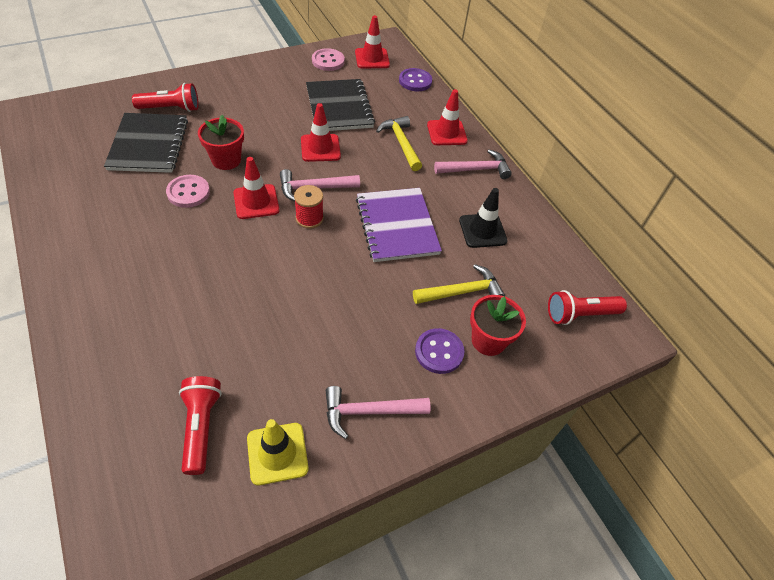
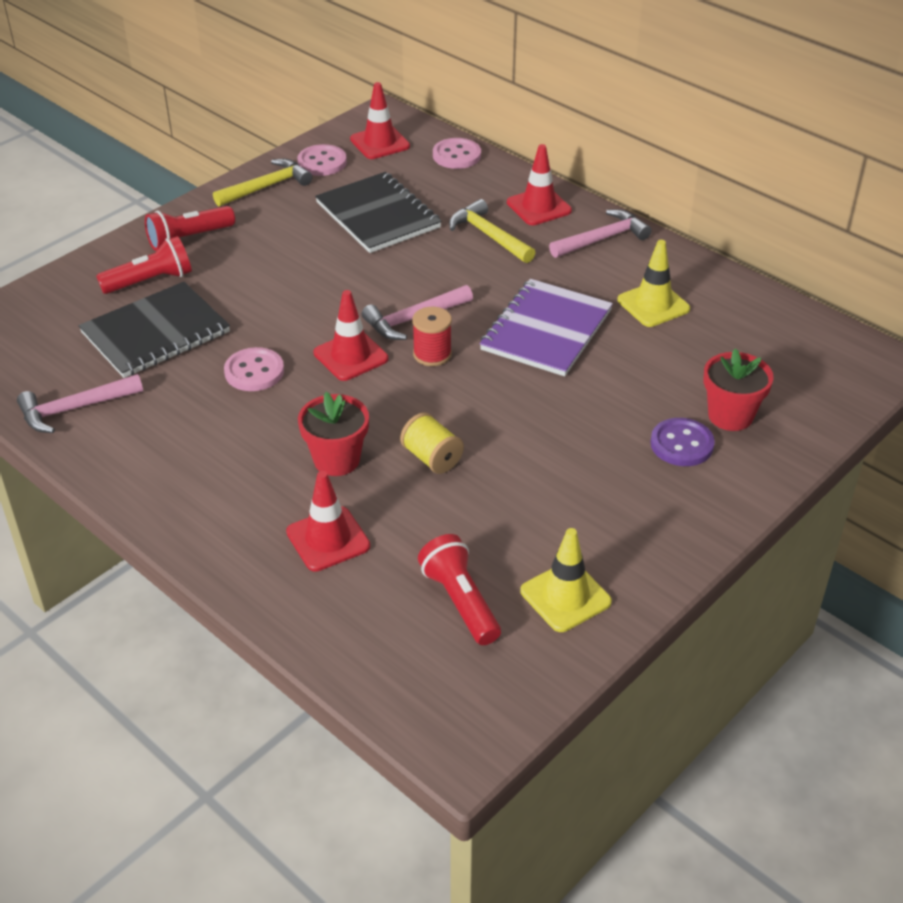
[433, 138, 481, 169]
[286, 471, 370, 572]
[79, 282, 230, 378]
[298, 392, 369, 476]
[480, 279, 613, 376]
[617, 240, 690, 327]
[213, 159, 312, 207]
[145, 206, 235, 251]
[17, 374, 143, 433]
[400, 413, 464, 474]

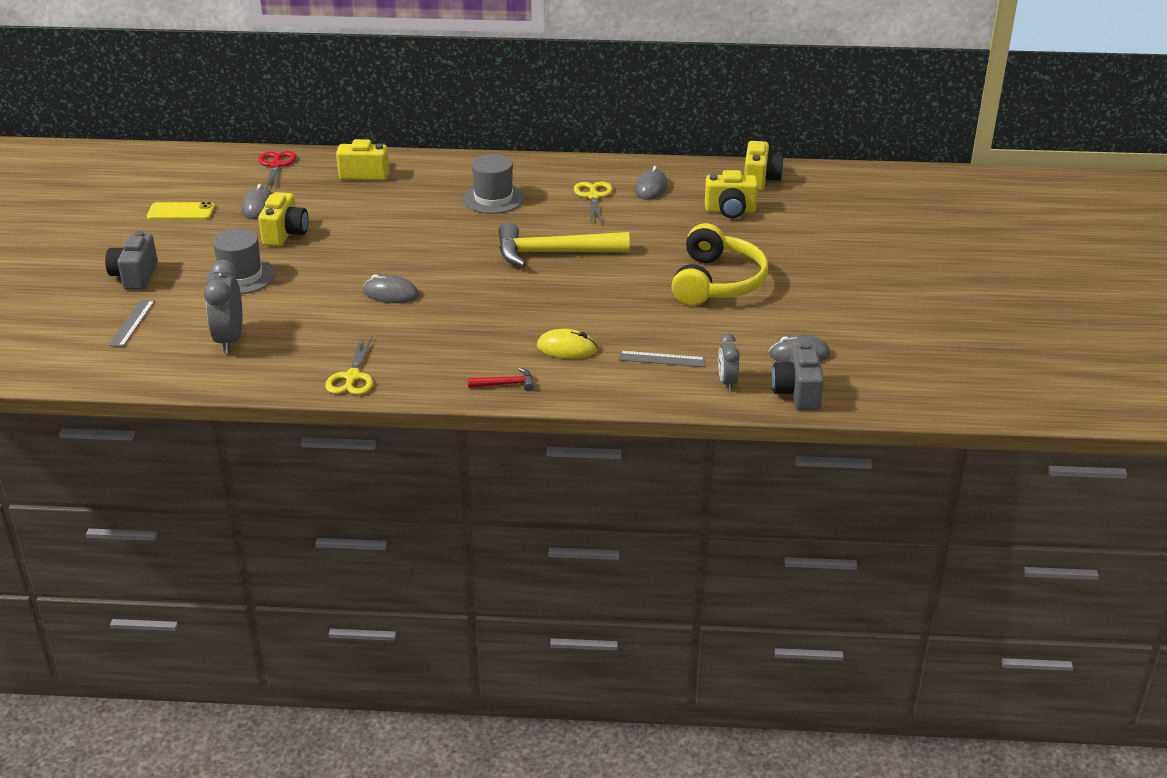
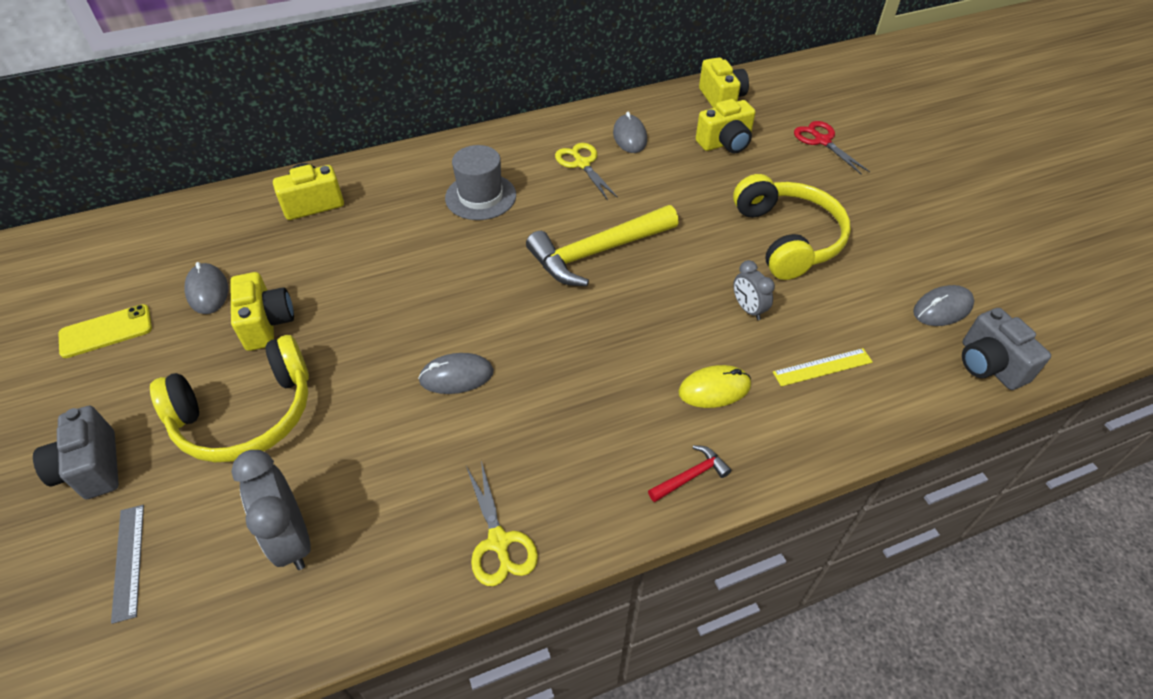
[794, 121, 870, 174]
[150, 335, 309, 462]
[733, 260, 775, 320]
[773, 348, 873, 387]

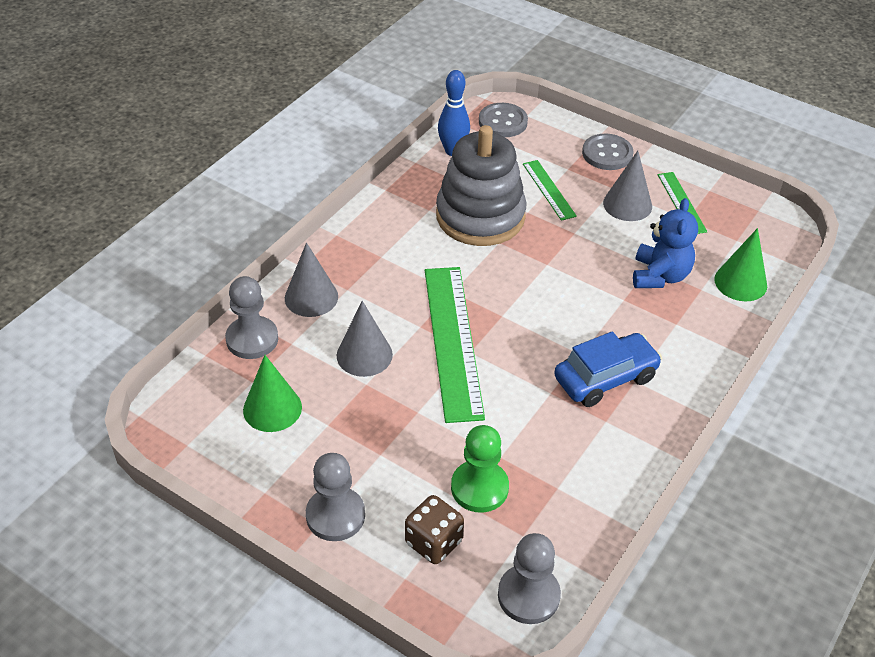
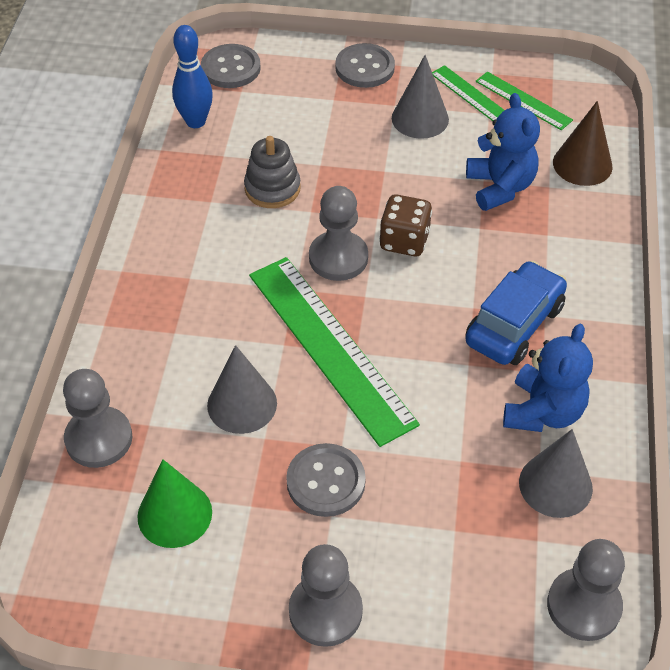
[244, 136, 301, 208]
[476, 72, 573, 130]
[553, 101, 612, 186]
[519, 429, 593, 518]
[451, 425, 509, 513] (first image)
[379, 194, 432, 256]
[309, 186, 368, 281]
[503, 324, 593, 432]
[286, 443, 366, 517]

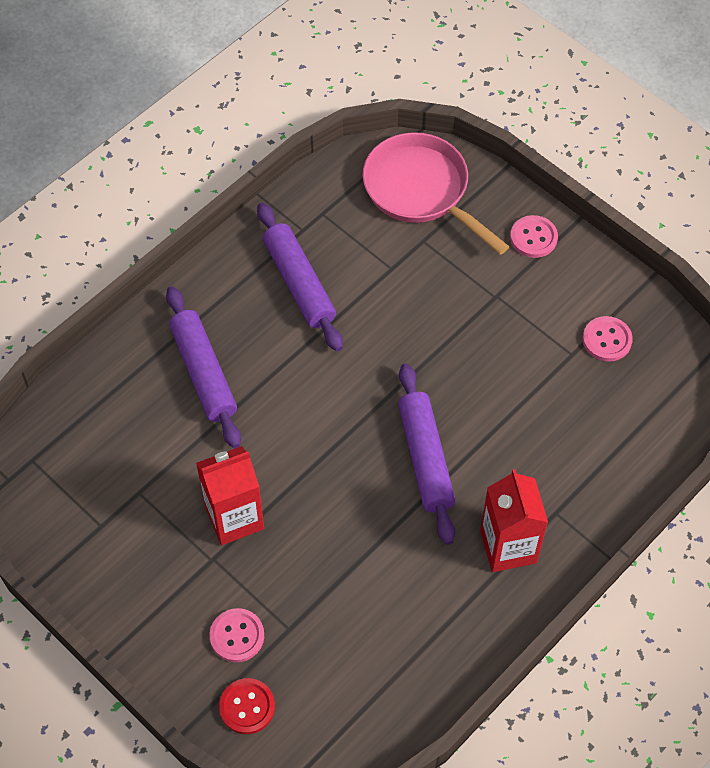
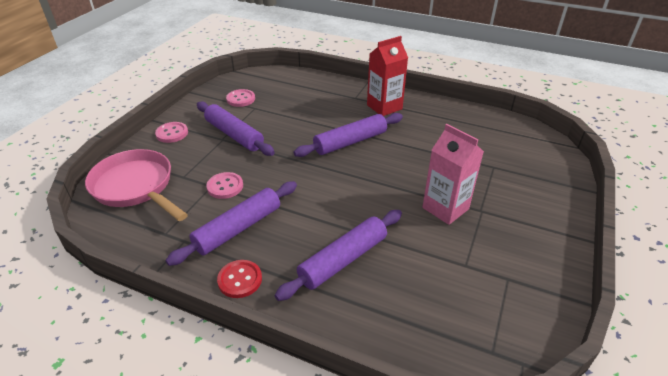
[85, 149, 188, 221]
[422, 124, 484, 225]
[206, 172, 243, 199]
[217, 260, 262, 298]
[197, 101, 275, 156]

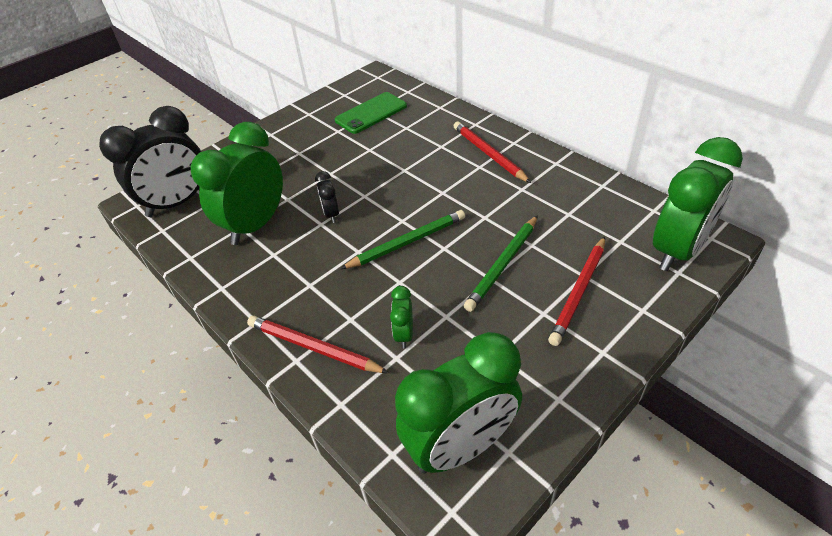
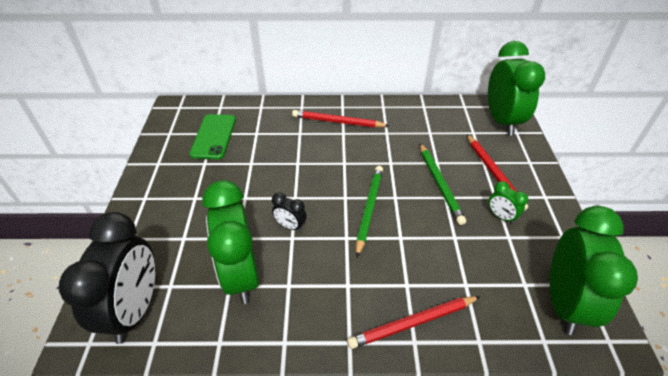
[489, 181, 528, 224]

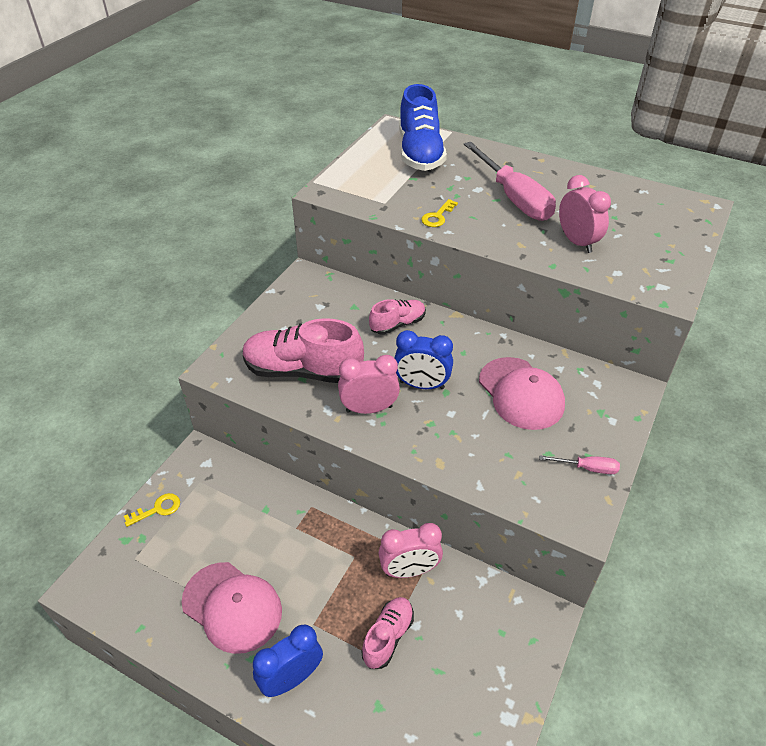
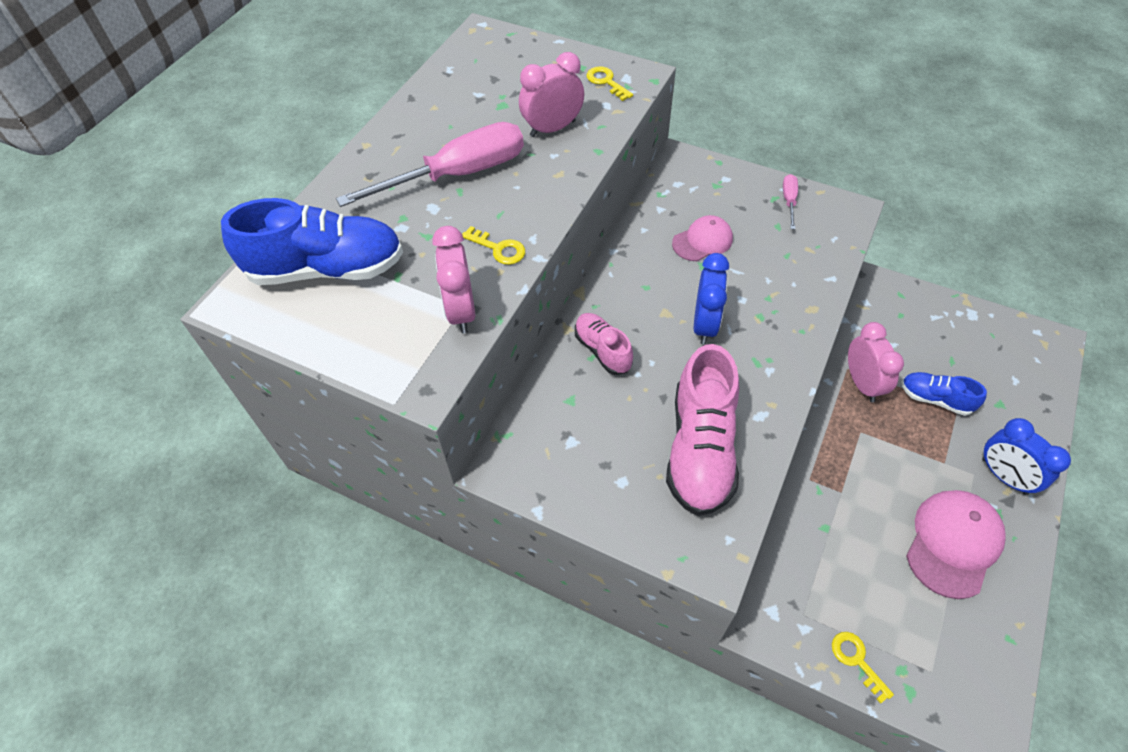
[432, 226, 475, 333]
[672, 215, 733, 261]
[902, 372, 987, 416]
[587, 66, 633, 101]

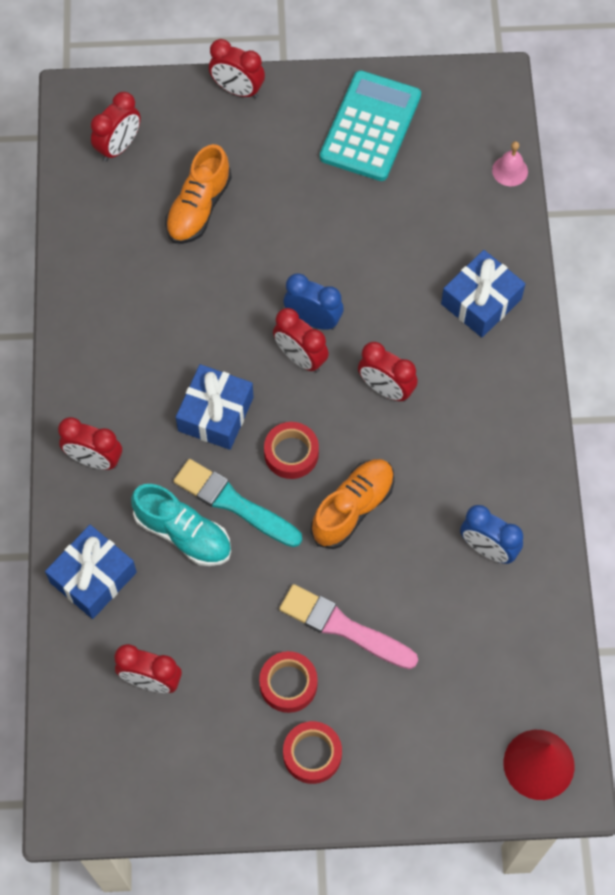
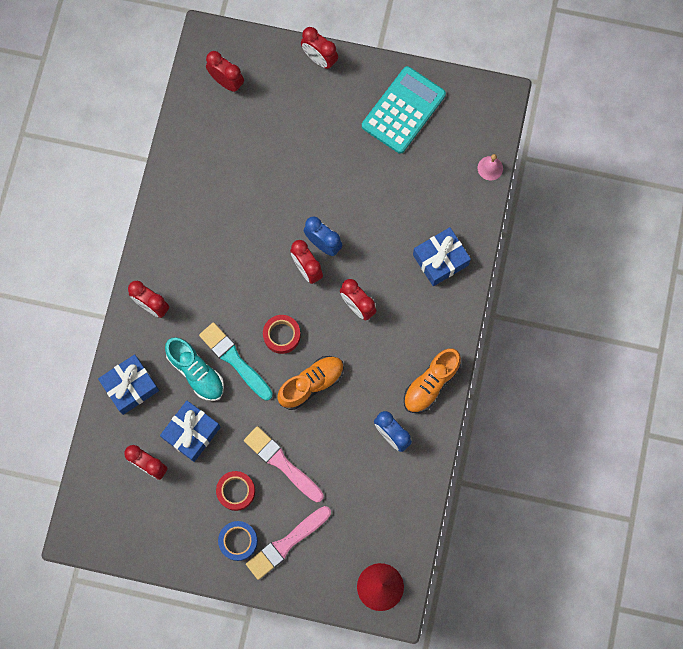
[206, 51, 244, 92]
[404, 348, 461, 413]
[160, 401, 221, 462]
[218, 521, 258, 561]
[246, 506, 331, 580]

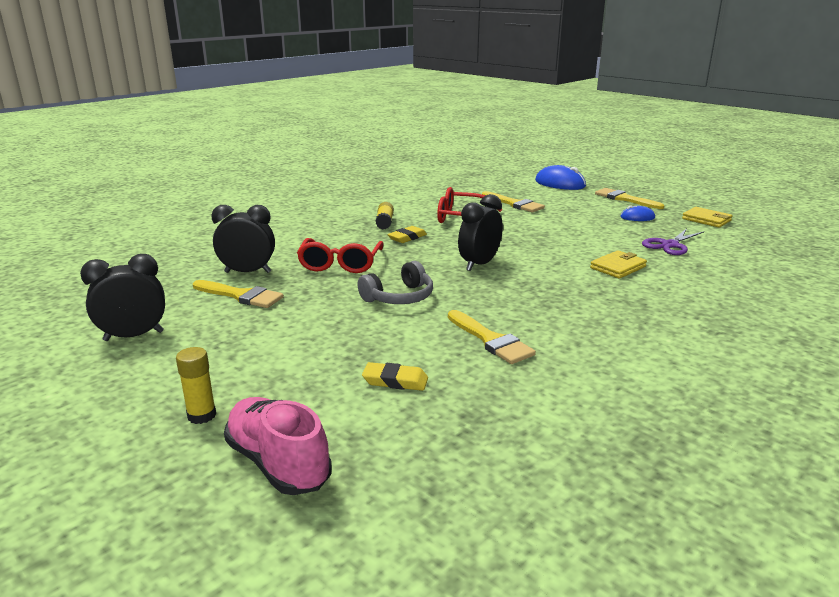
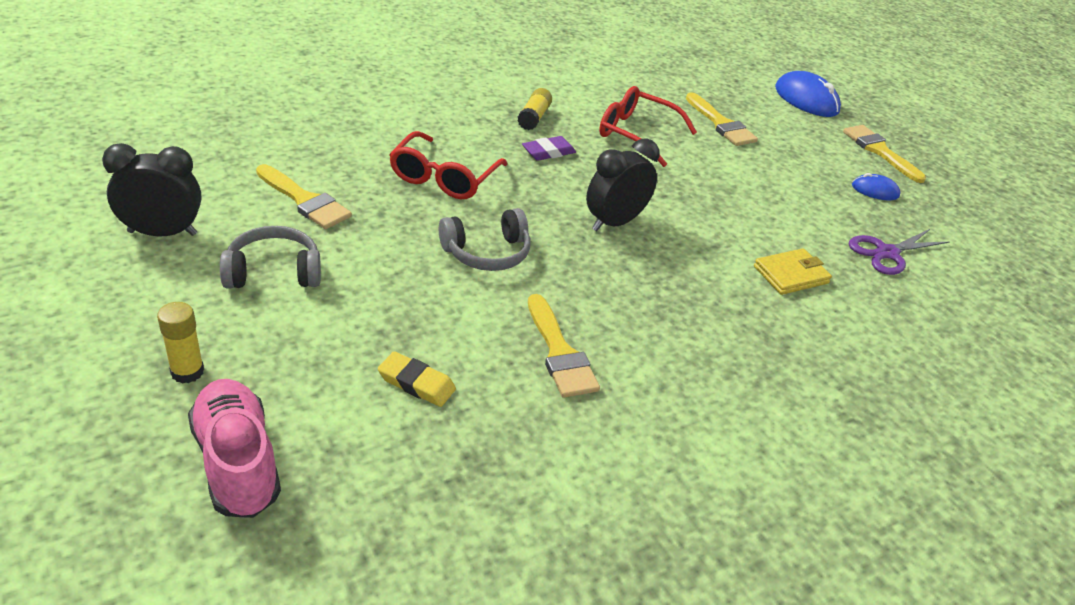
[211, 205, 275, 273] (first image)
[682, 207, 732, 228] (first image)
[522, 136, 576, 161]
[220, 226, 321, 289]

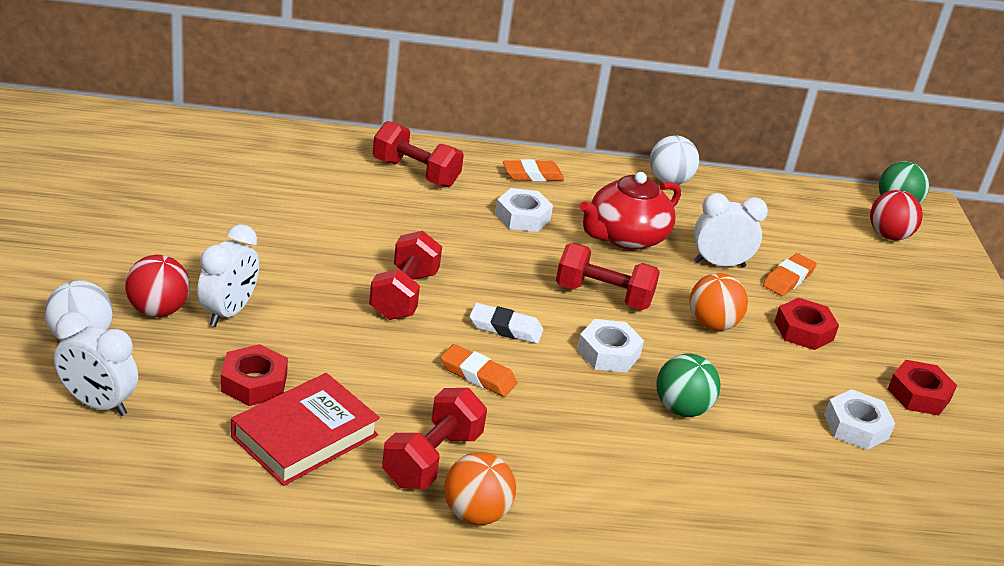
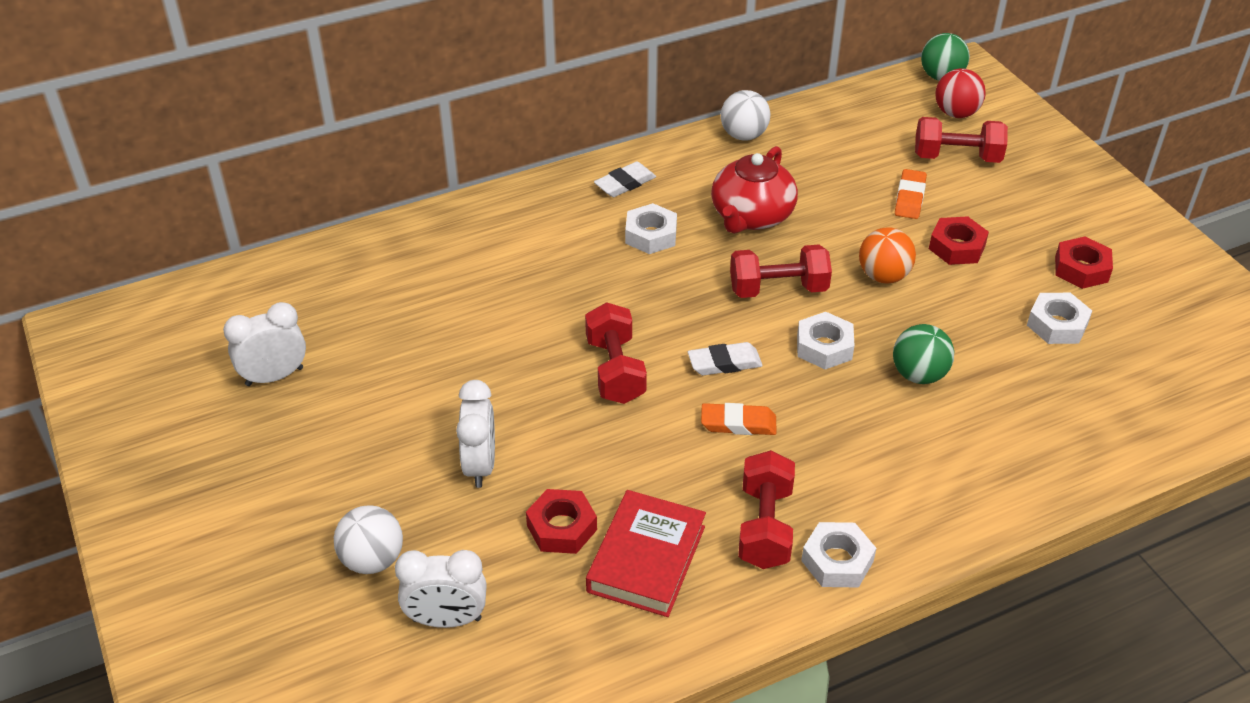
[915, 117, 1008, 163]
[594, 161, 656, 197]
[223, 302, 306, 386]
[125, 255, 190, 317] (first image)
[801, 522, 876, 588]

